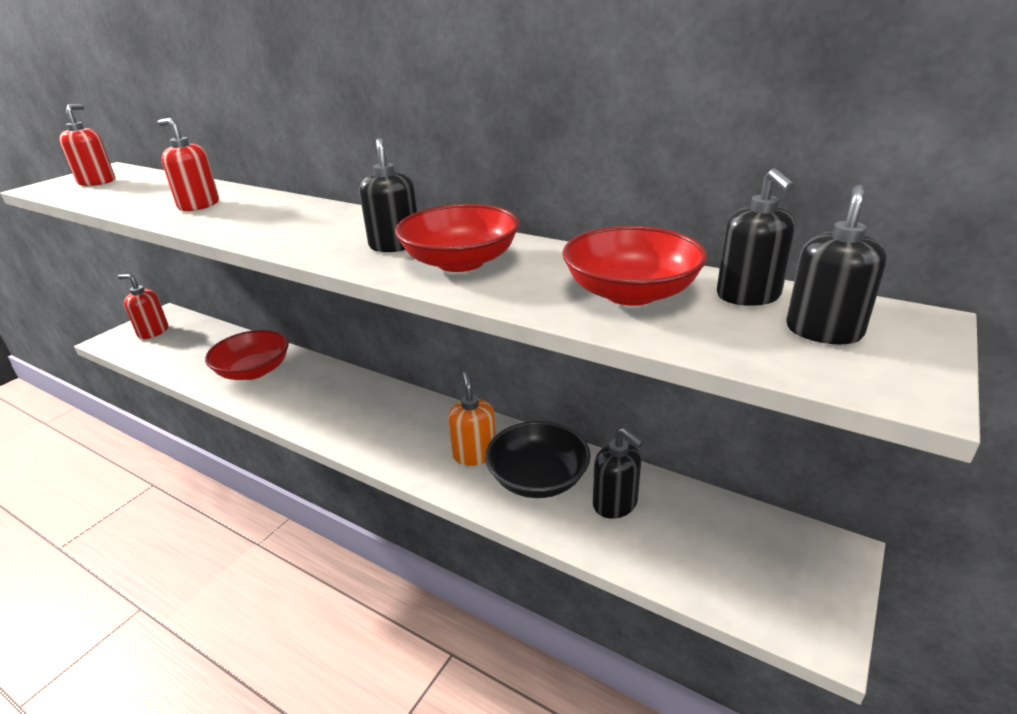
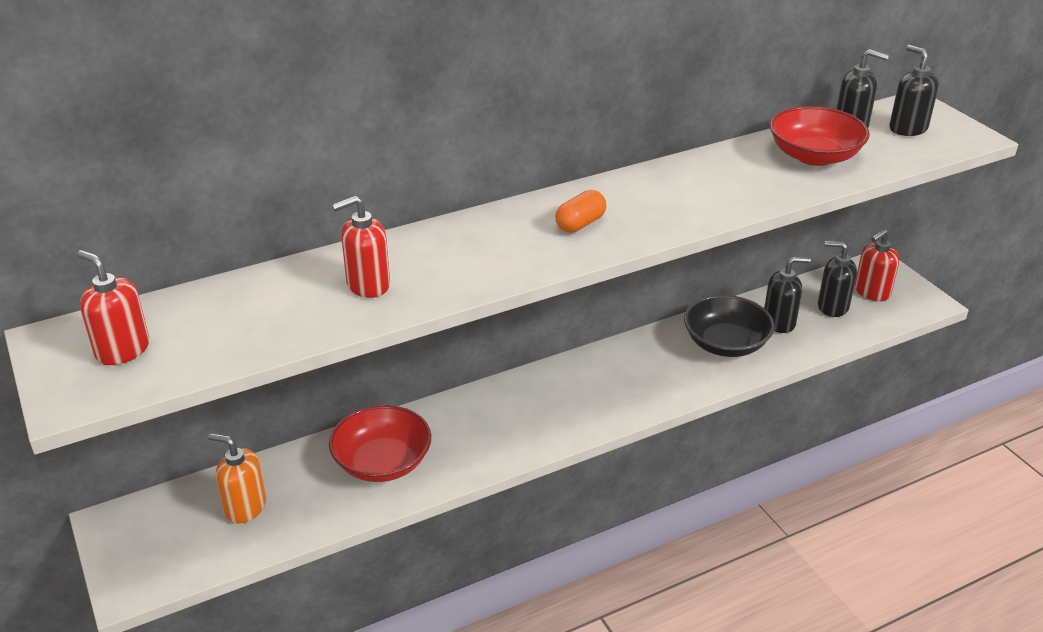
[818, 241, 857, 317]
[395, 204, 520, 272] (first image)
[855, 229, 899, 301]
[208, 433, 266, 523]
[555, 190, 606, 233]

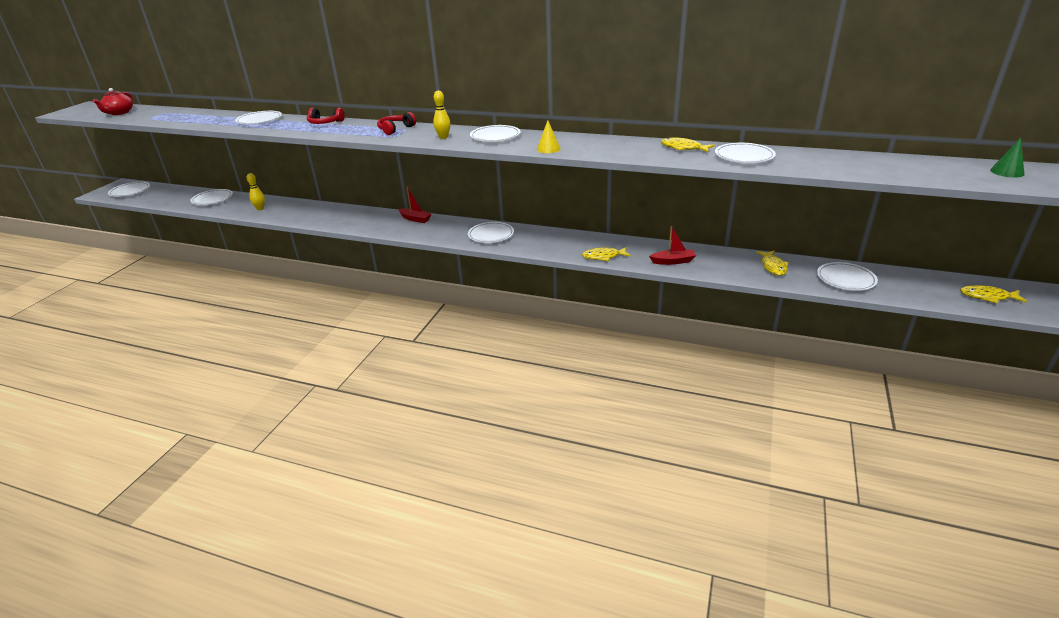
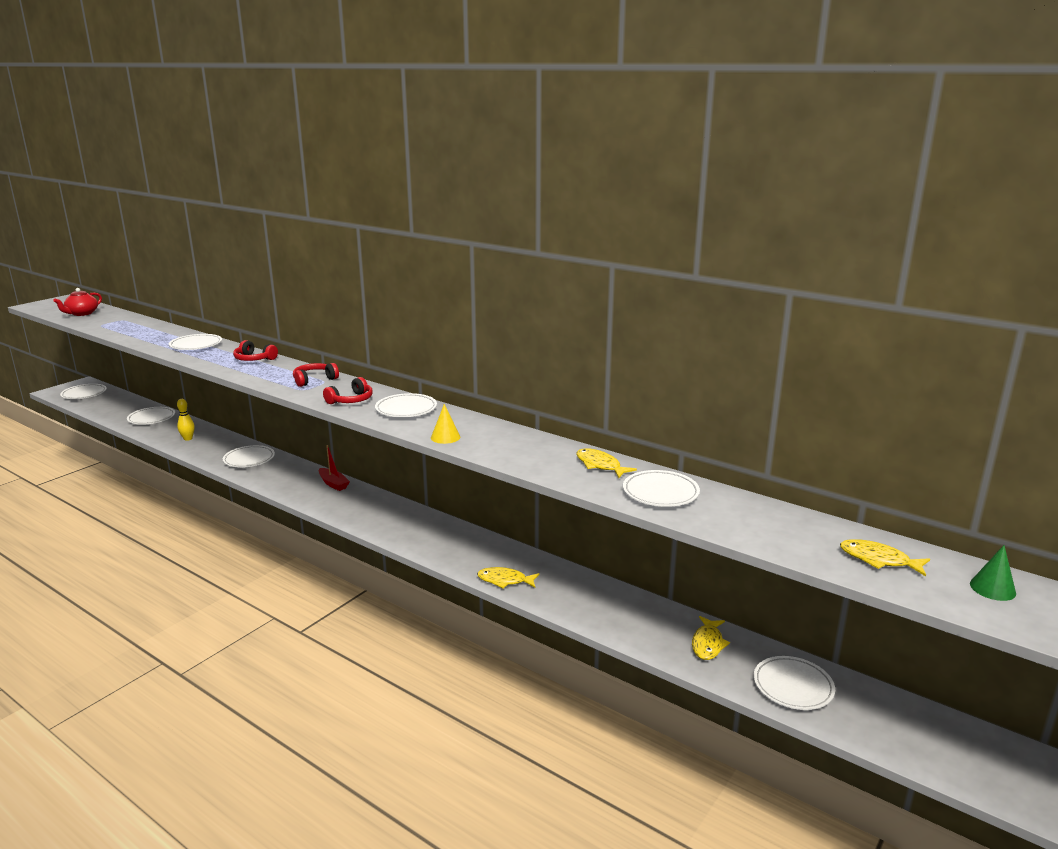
[323, 377, 373, 404]
[223, 445, 275, 468]
[649, 226, 696, 265] (first image)
[840, 539, 930, 576]

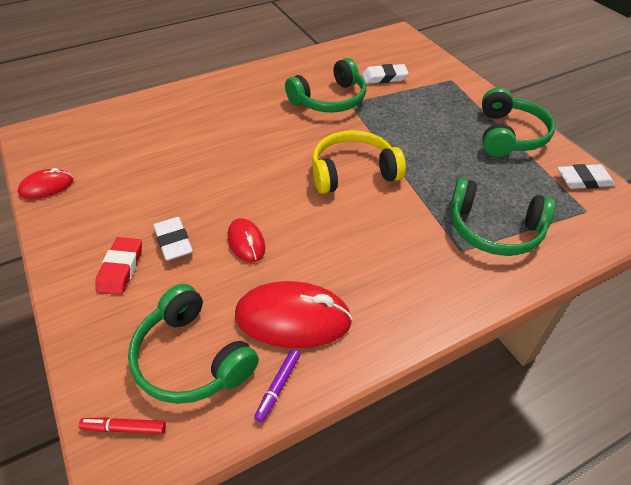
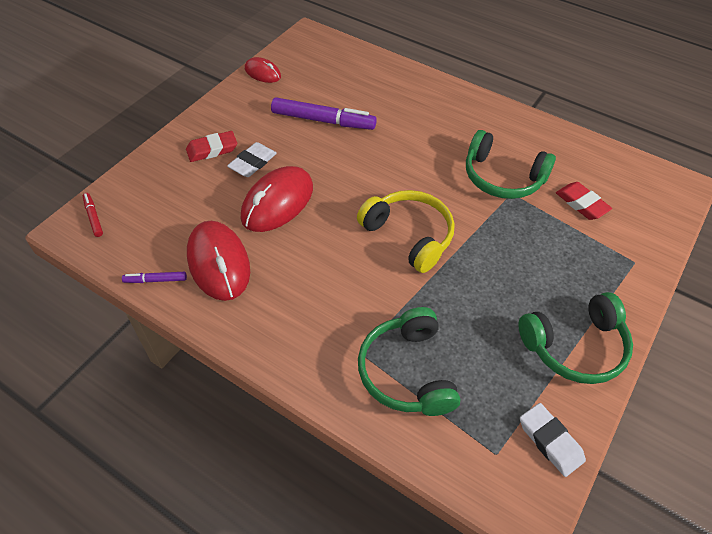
[556, 182, 612, 220]
[241, 166, 313, 232]
[128, 284, 259, 404] (first image)
[271, 97, 377, 130]

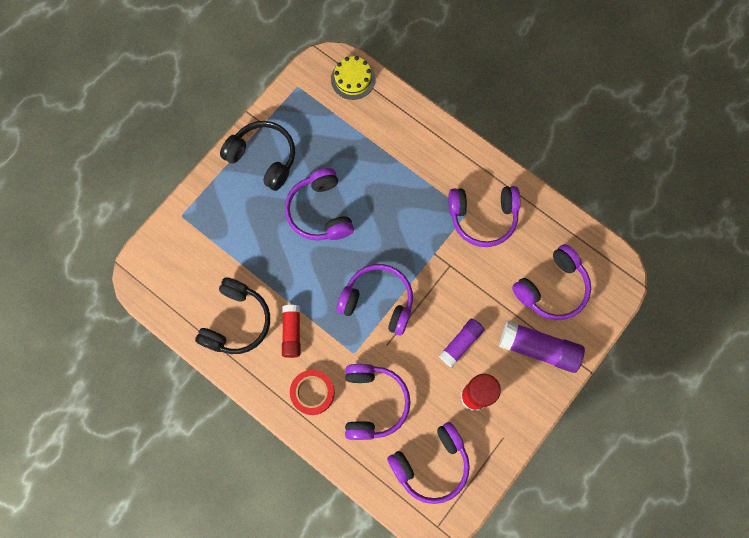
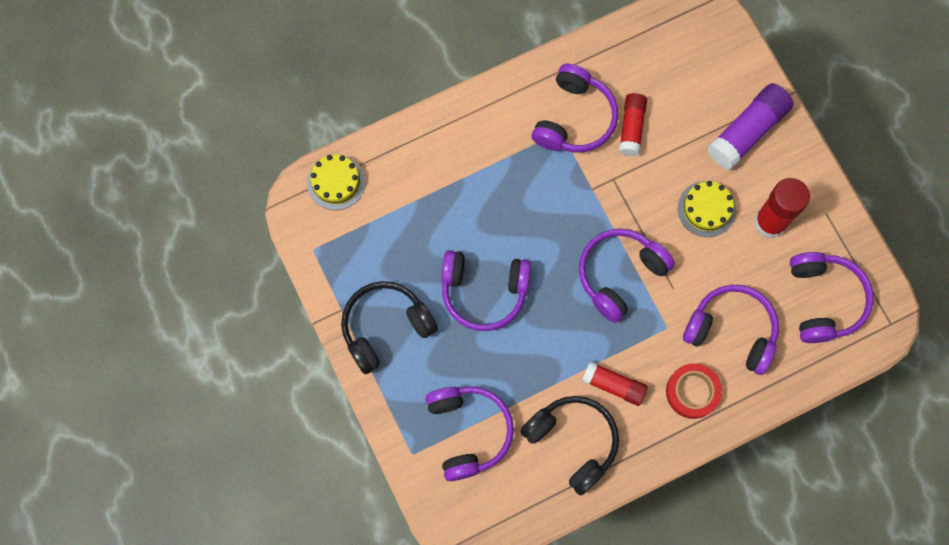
[426, 386, 514, 481]
[678, 181, 736, 237]
[619, 93, 647, 156]

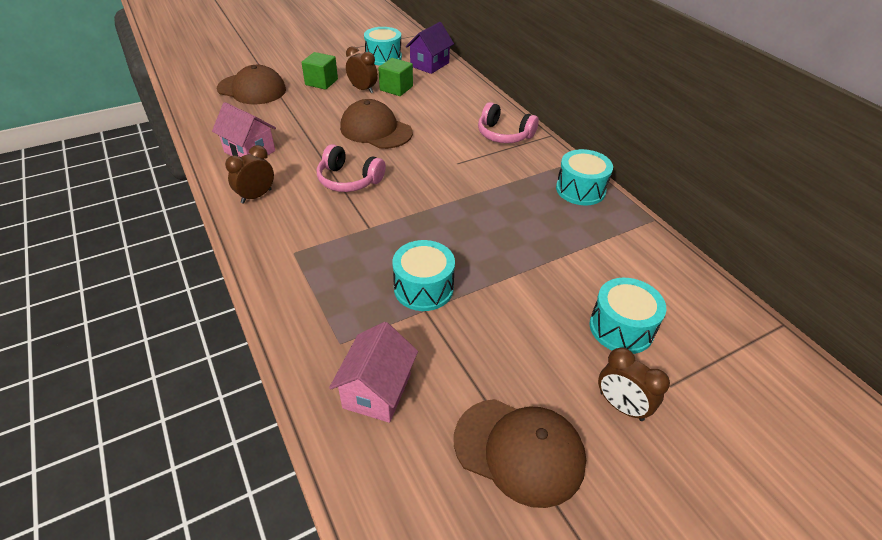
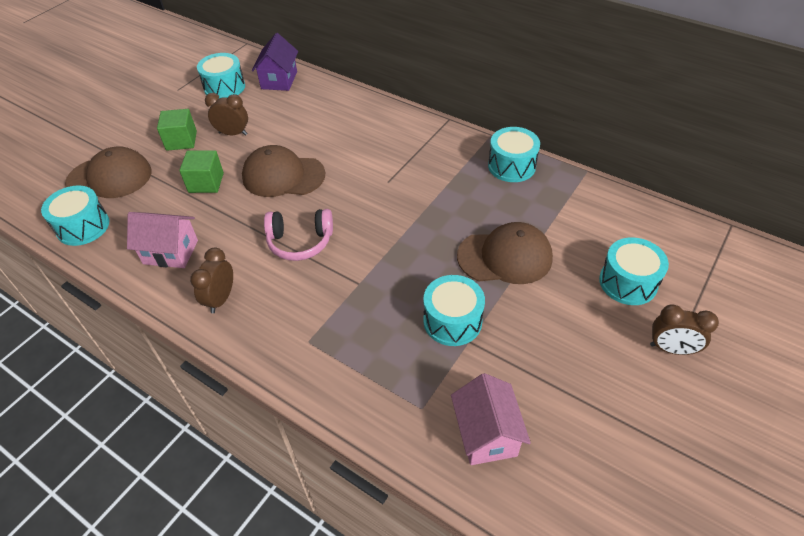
[179, 150, 224, 193]
[478, 102, 539, 143] (first image)
[457, 222, 553, 284]
[41, 186, 109, 246]

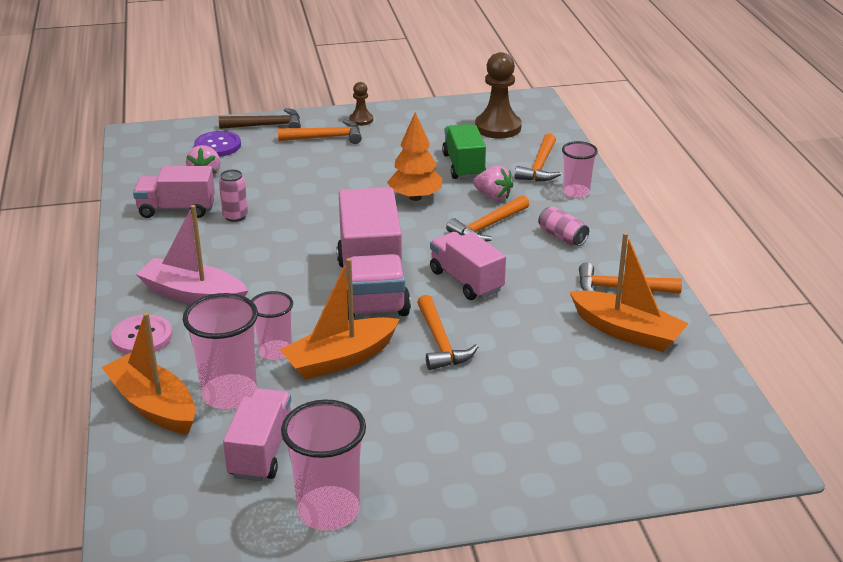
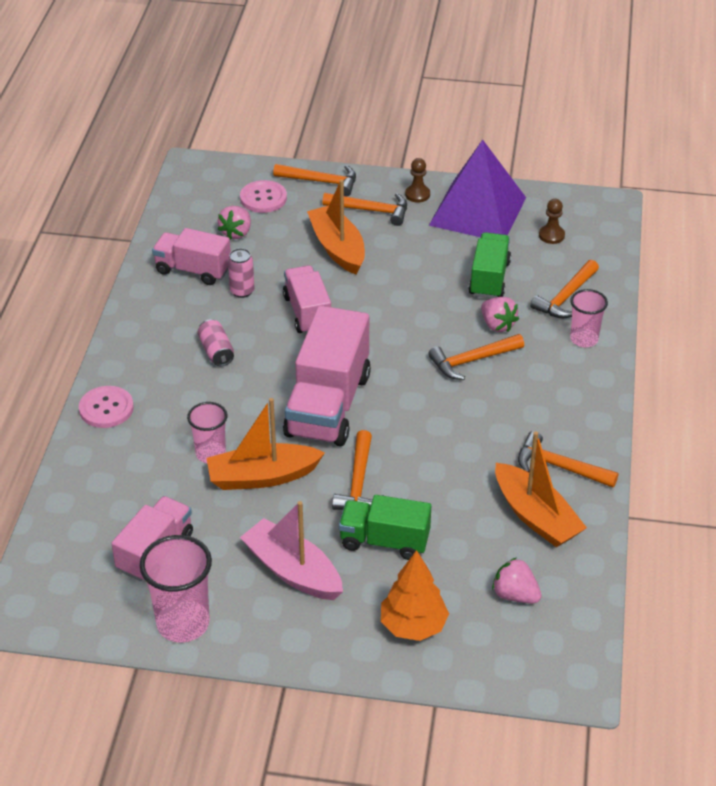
[539, 199, 565, 244]
[273, 164, 356, 197]
[381, 550, 449, 641]
[240, 180, 287, 213]
[240, 501, 343, 600]
[197, 319, 234, 366]
[283, 265, 331, 334]
[183, 293, 258, 410] (first image)
[307, 180, 365, 275]
[429, 140, 526, 237]
[339, 495, 431, 560]
[492, 557, 542, 603]

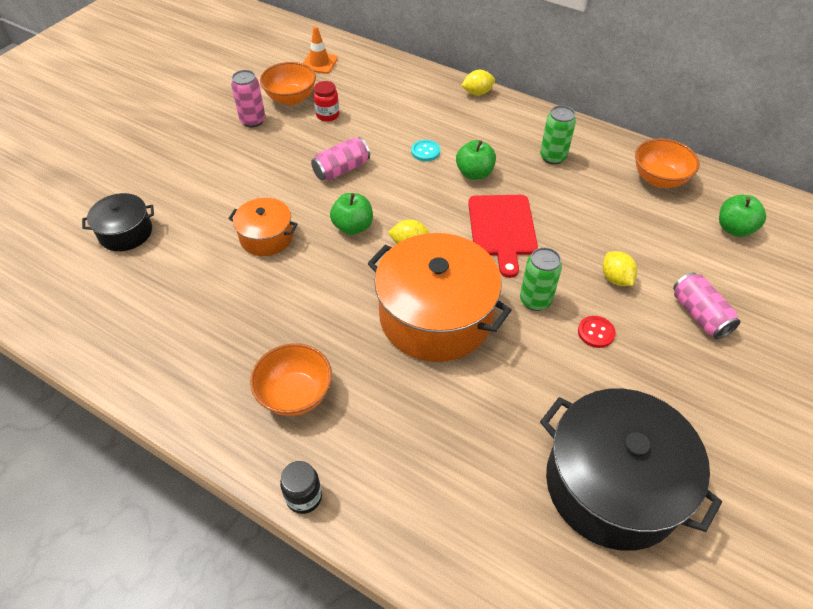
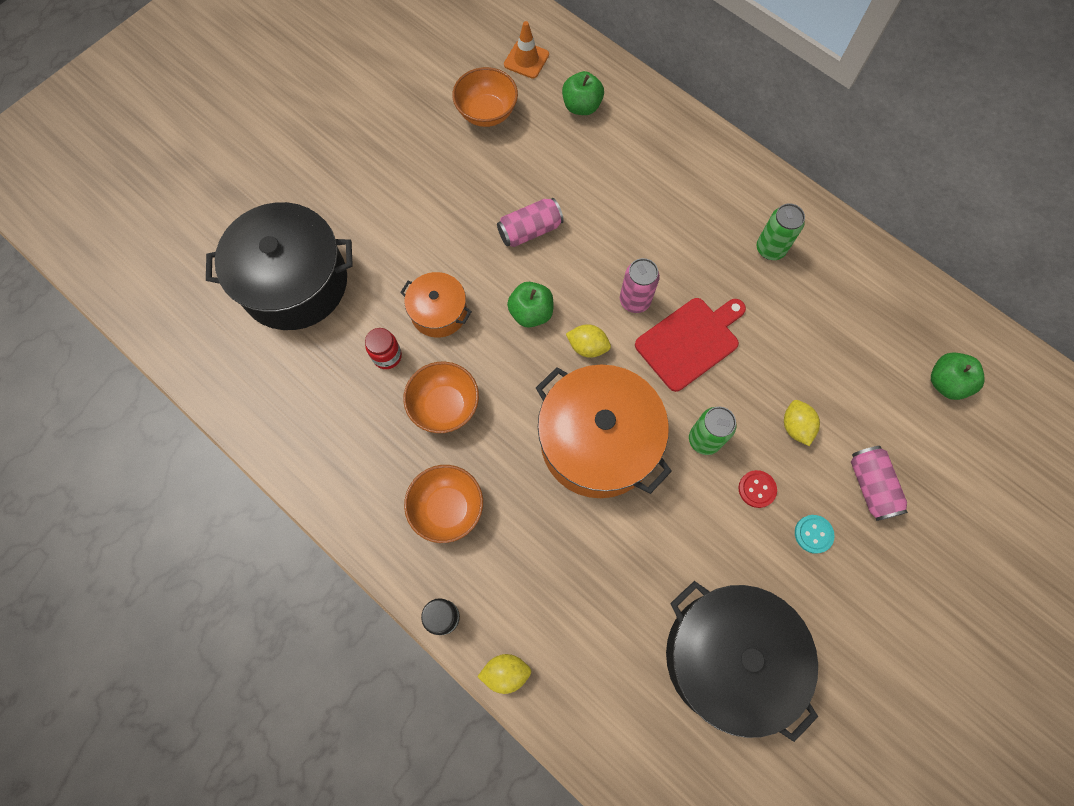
[620, 258, 660, 313]
[477, 654, 531, 694]
[365, 328, 402, 369]
[403, 362, 479, 433]
[795, 515, 835, 554]
[562, 71, 604, 115]
[206, 202, 353, 330]
[635, 298, 746, 392]

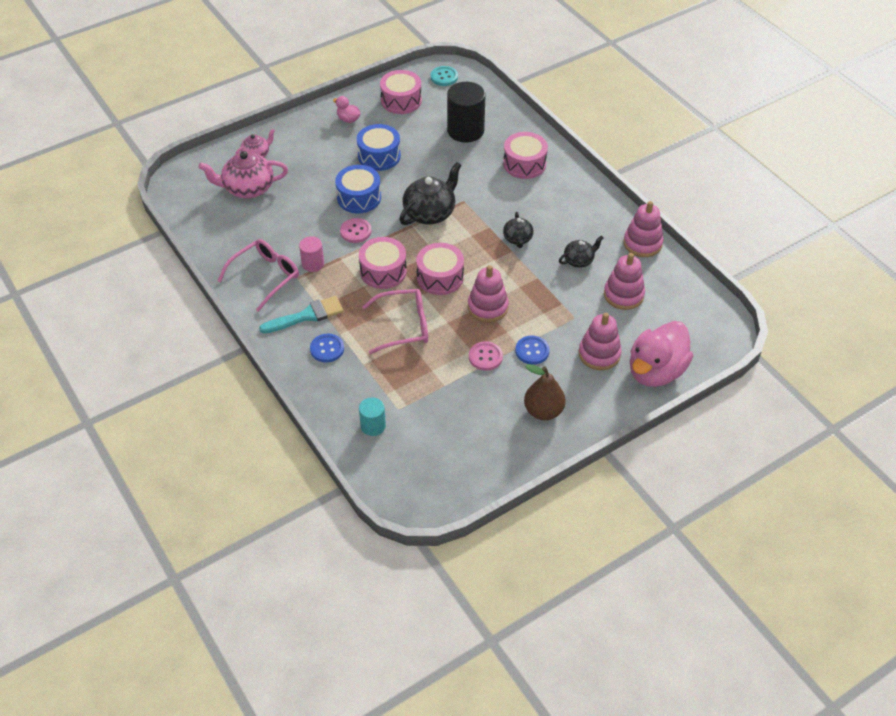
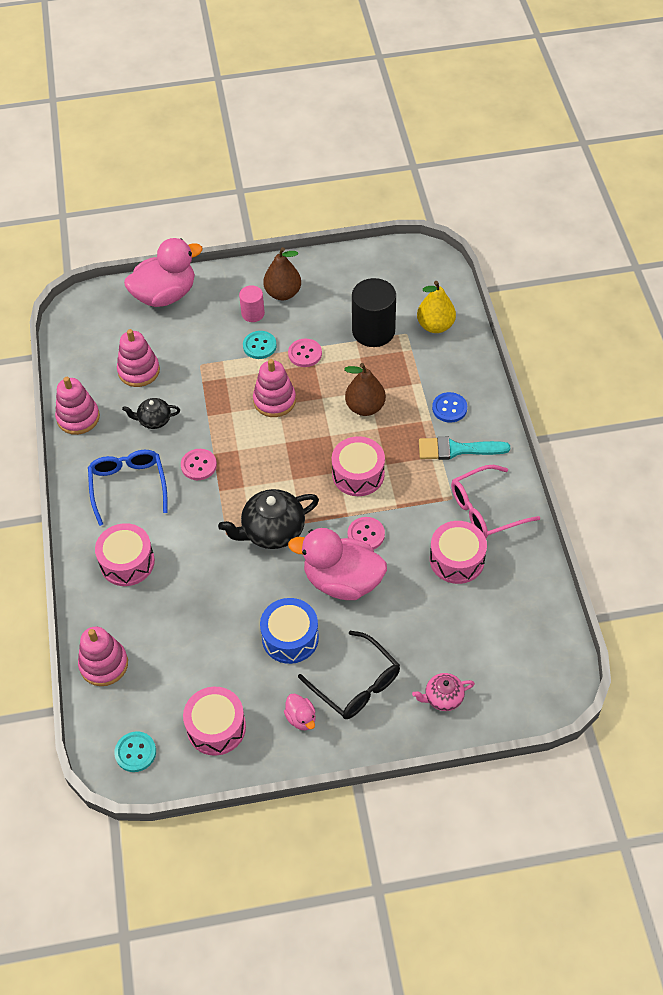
[352, 278, 396, 347]
[198, 151, 288, 198] (first image)
[288, 528, 387, 600]
[181, 449, 217, 480]
[239, 285, 265, 322]
[430, 521, 487, 584]
[344, 363, 386, 416]
[78, 627, 128, 686]
[243, 331, 277, 359]
[417, 281, 456, 333]
[88, 450, 168, 526]
[298, 631, 400, 719]

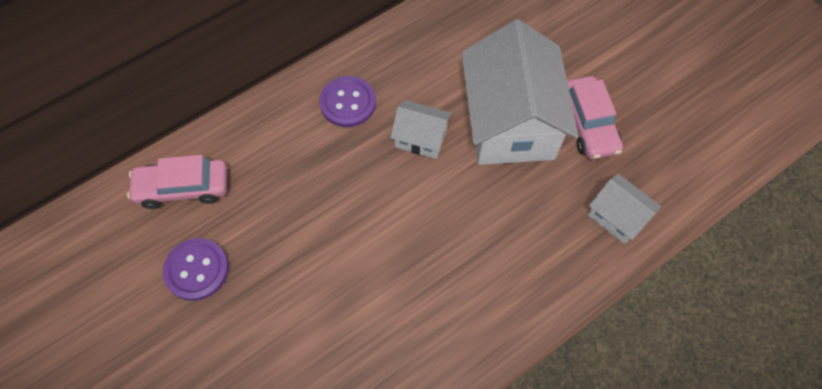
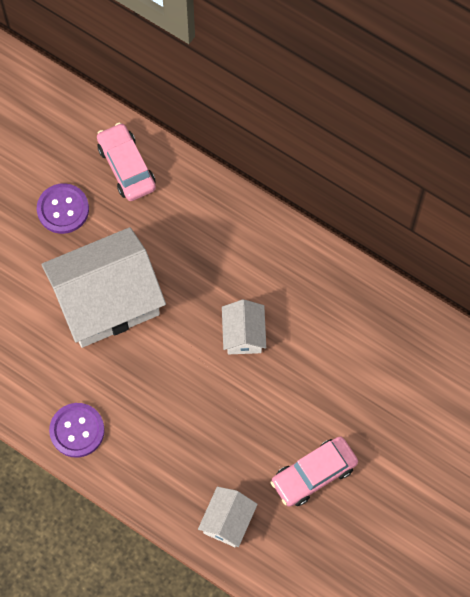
[41, 227, 166, 348]
[49, 403, 105, 458]

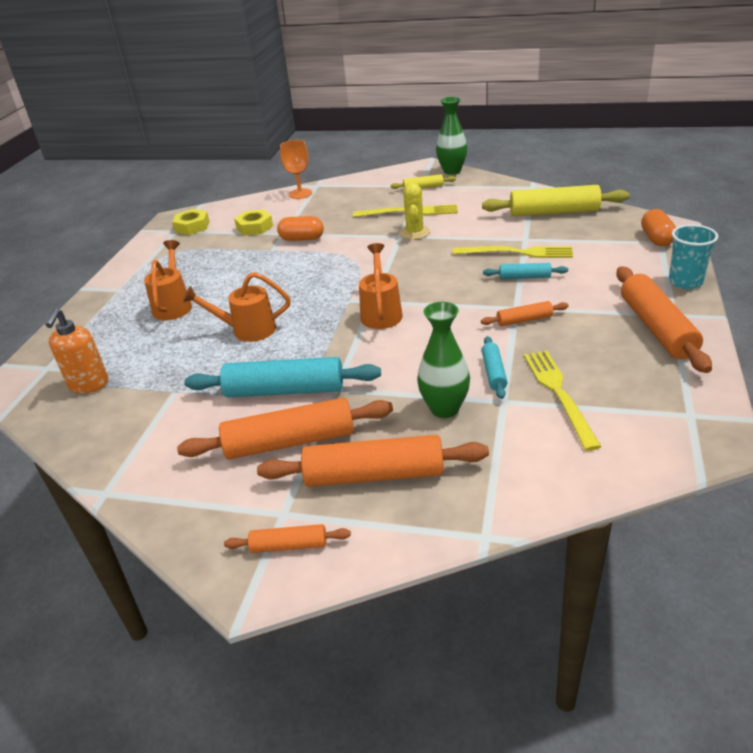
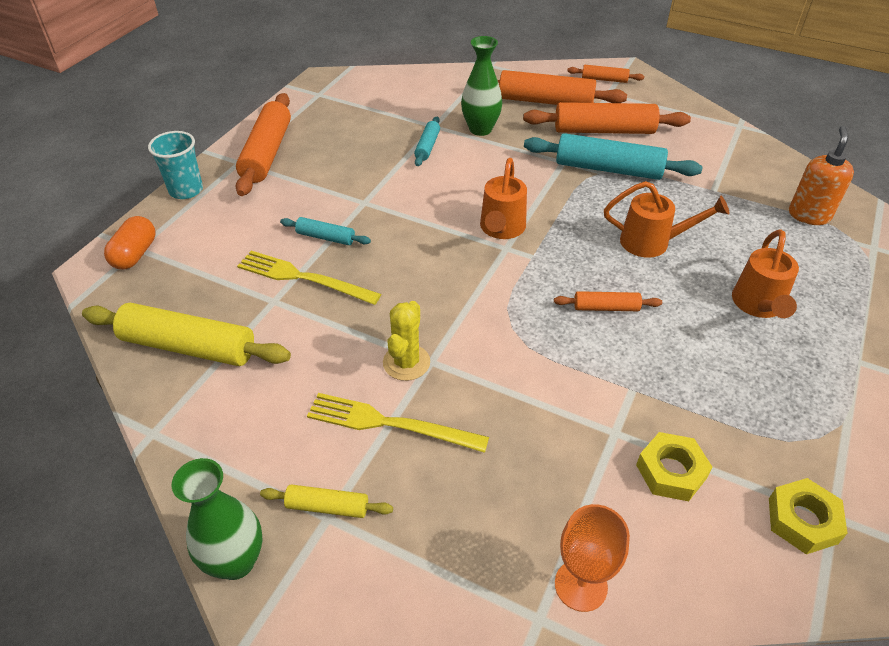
[277, 216, 324, 241] (first image)
[554, 291, 662, 311]
[524, 351, 601, 451] (first image)

